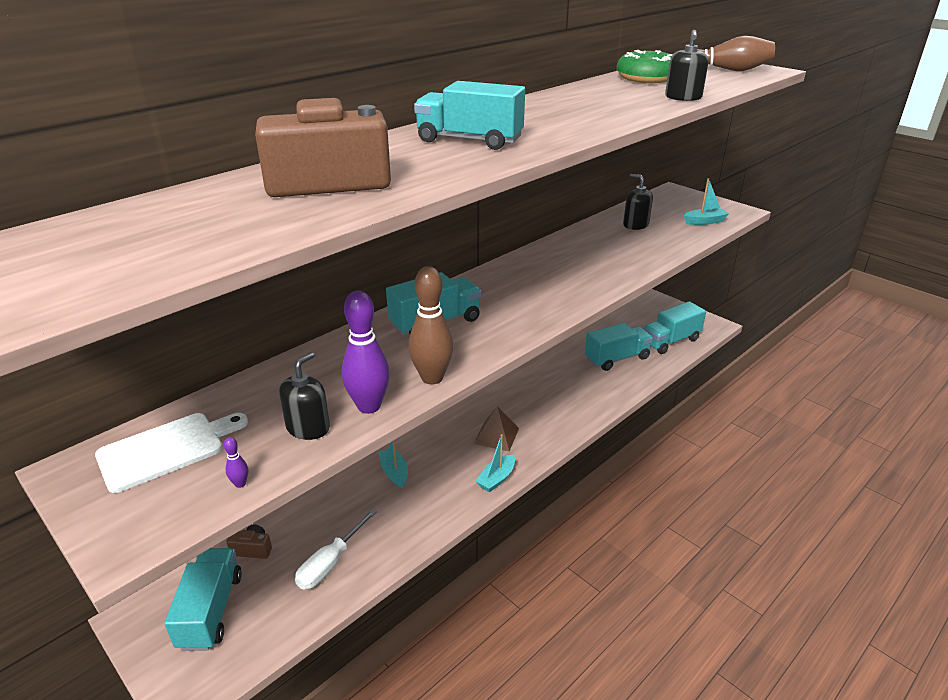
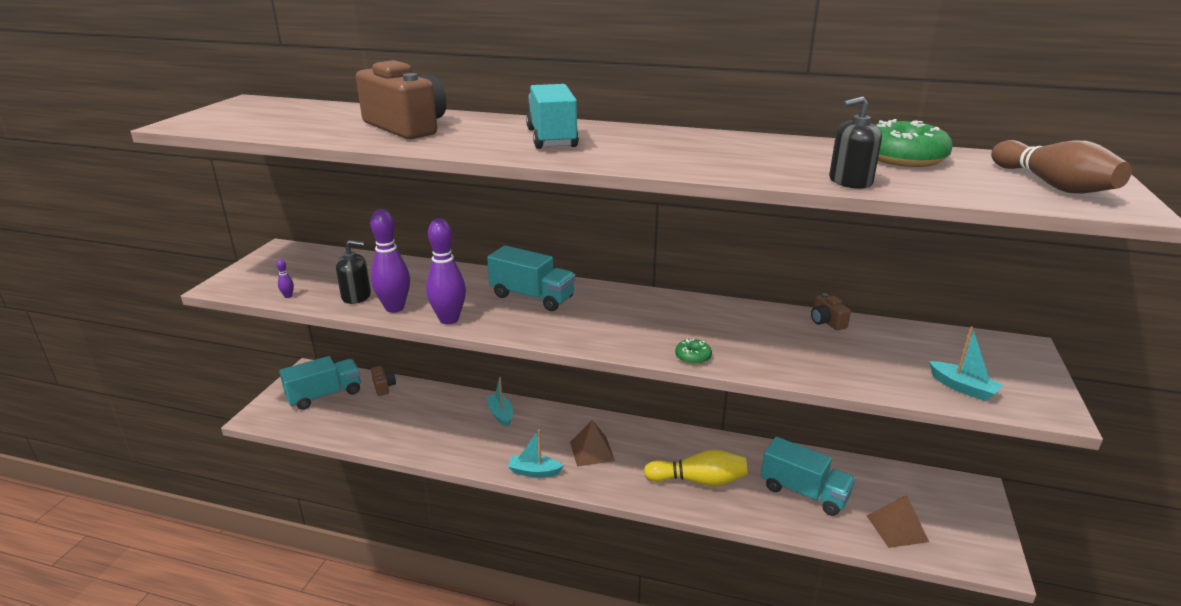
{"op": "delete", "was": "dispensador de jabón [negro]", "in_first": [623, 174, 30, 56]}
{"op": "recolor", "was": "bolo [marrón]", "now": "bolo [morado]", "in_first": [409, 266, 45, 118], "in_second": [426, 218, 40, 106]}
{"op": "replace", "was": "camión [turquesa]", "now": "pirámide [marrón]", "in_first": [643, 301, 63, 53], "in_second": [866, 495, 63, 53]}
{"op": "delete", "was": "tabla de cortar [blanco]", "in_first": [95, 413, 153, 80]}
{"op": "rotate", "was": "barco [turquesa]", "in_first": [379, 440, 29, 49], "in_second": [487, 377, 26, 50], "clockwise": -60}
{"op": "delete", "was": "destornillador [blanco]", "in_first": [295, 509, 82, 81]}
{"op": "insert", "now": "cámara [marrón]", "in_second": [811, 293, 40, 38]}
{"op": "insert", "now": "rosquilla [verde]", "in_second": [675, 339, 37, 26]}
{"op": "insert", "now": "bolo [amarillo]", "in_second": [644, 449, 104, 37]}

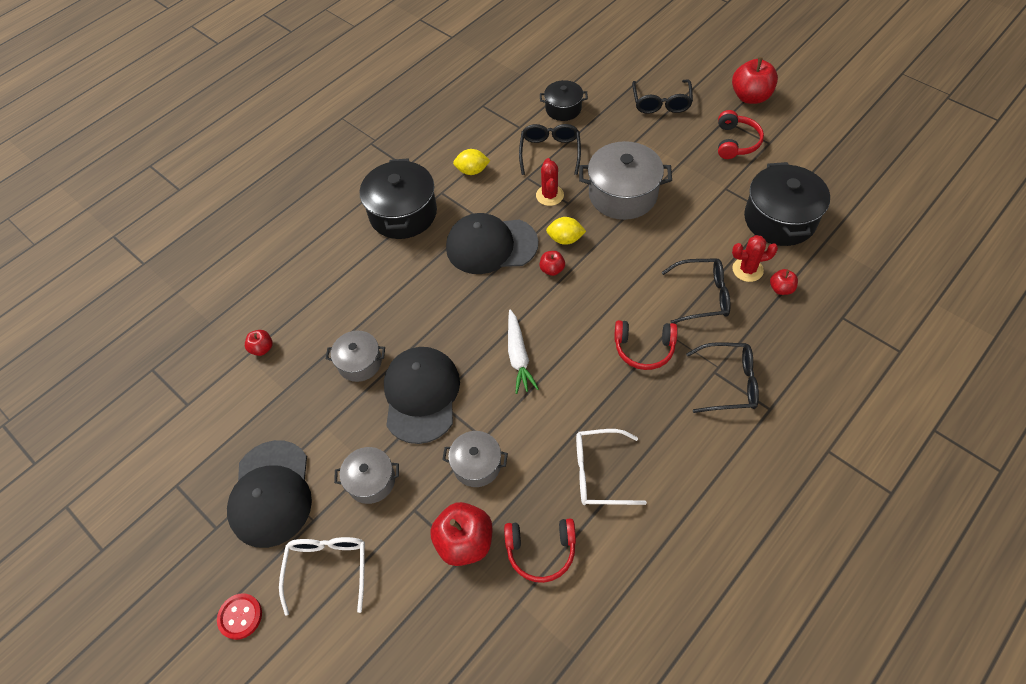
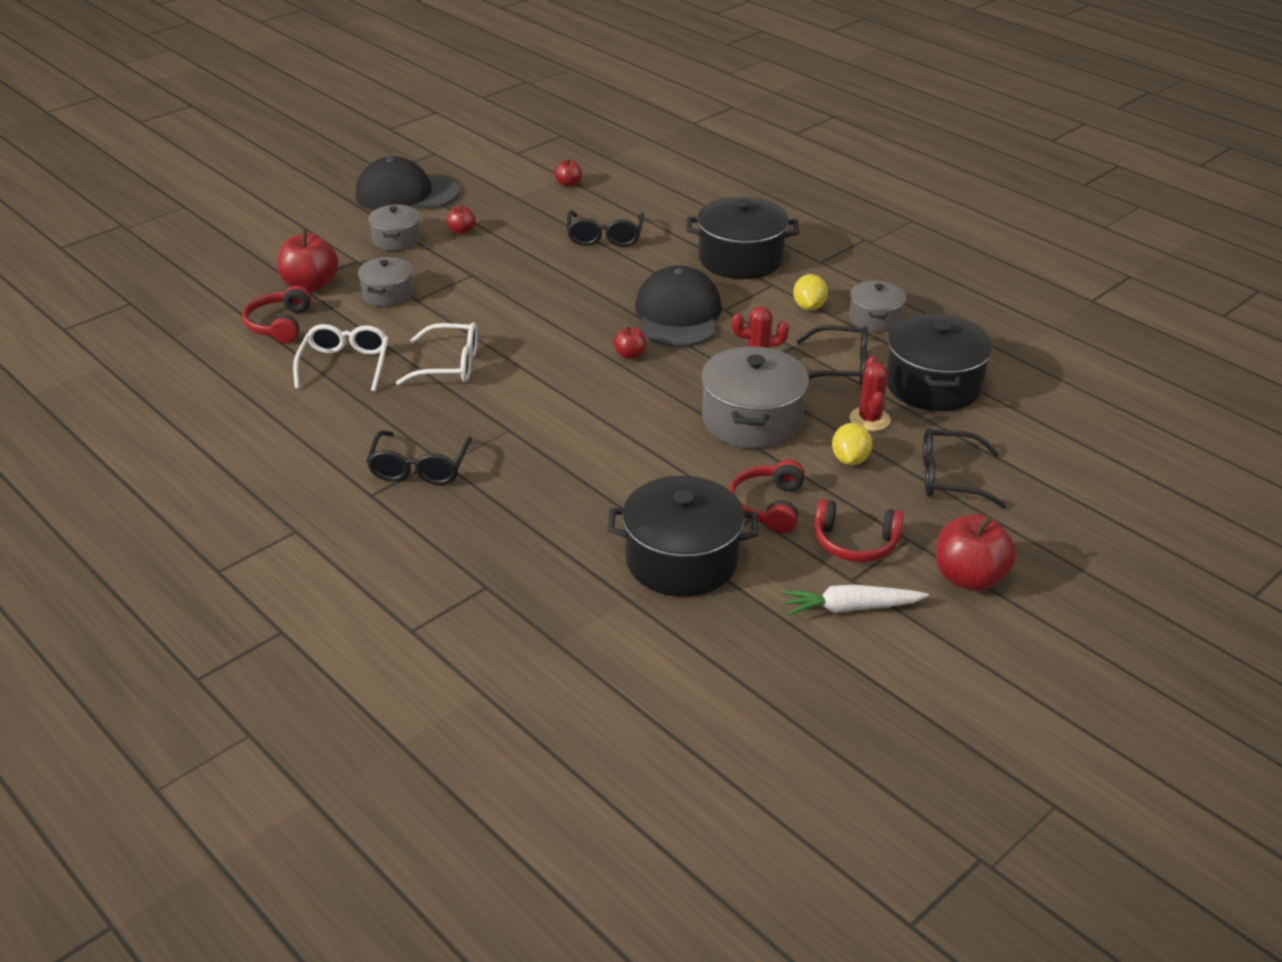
{"op": "resize", "was": "olla [negro]", "in_first": [540, 80, 48, 41], "in_second": [886, 313, 107, 98], "ratio": 1.74}
{"op": "move", "was": "limón [amarillo]", "in_first": [546, 217, 40, 28], "in_second": [832, 423, 40, 42]}
{"op": "move", "was": "cactus [rojo]", "in_first": [732, 235, 46, 47], "in_second": [850, 356, 41, 75]}
{"op": "move", "was": "gafas [negro]", "in_first": [662, 258, 68, 65], "in_second": [567, 210, 77, 37]}
{"op": "move", "was": "manzana [rojo]", "in_first": [770, 269, 28, 26], "in_second": [447, 204, 29, 30]}
{"op": "move", "was": "zanahoria [blanco]", "in_first": [508, 309, 31, 85], "in_second": [782, 585, 147, 31]}
{"op": "move", "was": "auriculares [rojo]", "in_first": [614, 320, 64, 50], "in_second": [729, 460, 76, 73]}
{"op": "move", "was": "olla [gris]", "in_first": [326, 331, 59, 51], "in_second": [849, 281, 57, 51]}
{"op": "delete", "was": "gorra [negro]", "in_first": [384, 347, 76, 97]}
{"op": "move", "was": "gafas [blanco]", "in_first": [279, 537, 86, 79], "in_second": [396, 322, 82, 63]}
{"op": "delete", "was": "botón [rojo]", "in_first": [217, 593, 45, 47]}

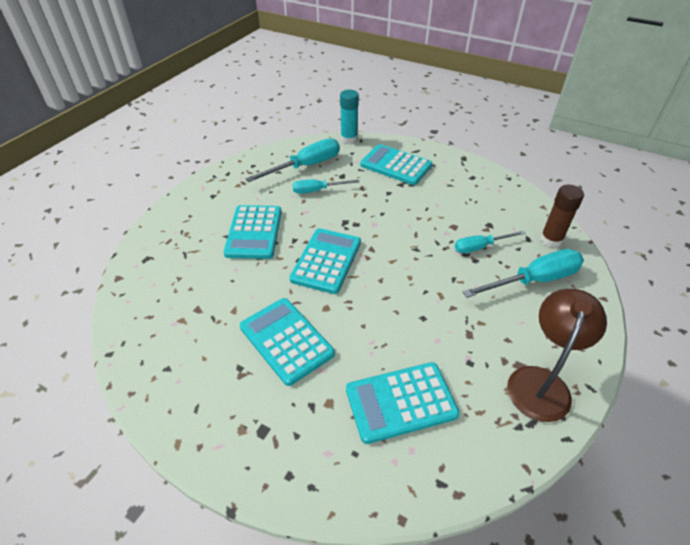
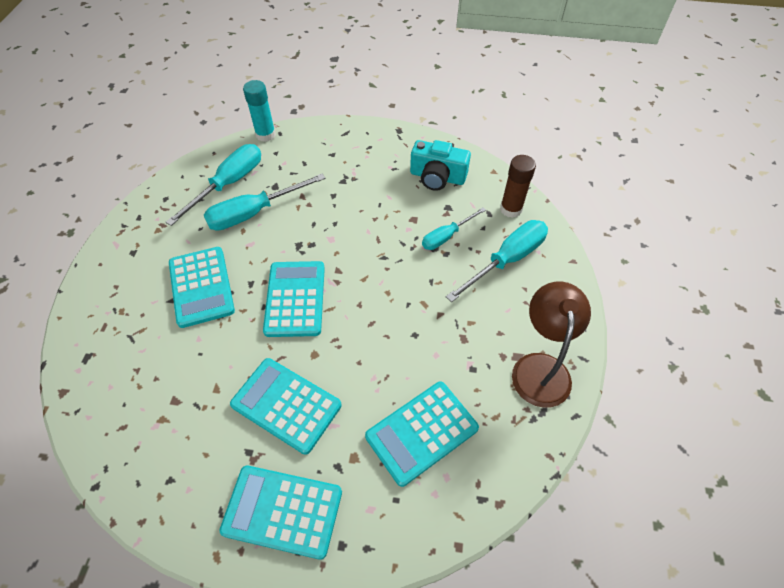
{"op": "move", "was": "calculadora [turquesa]", "in_first": [360, 144, 72, 41], "in_second": [219, 466, 123, 94]}
{"op": "resize", "was": "destornillador [turquesa]", "in_first": [292, 180, 67, 14], "in_second": [204, 174, 122, 57], "ratio": 1.63}
{"op": "insert", "now": "cámara [turquesa]", "in_second": [410, 140, 61, 51]}

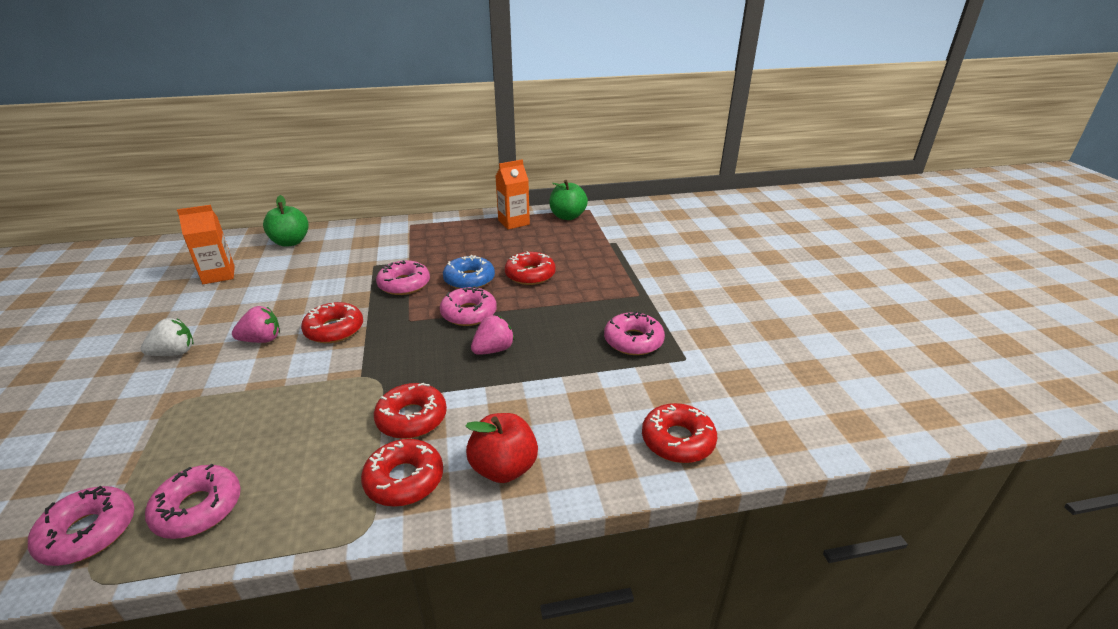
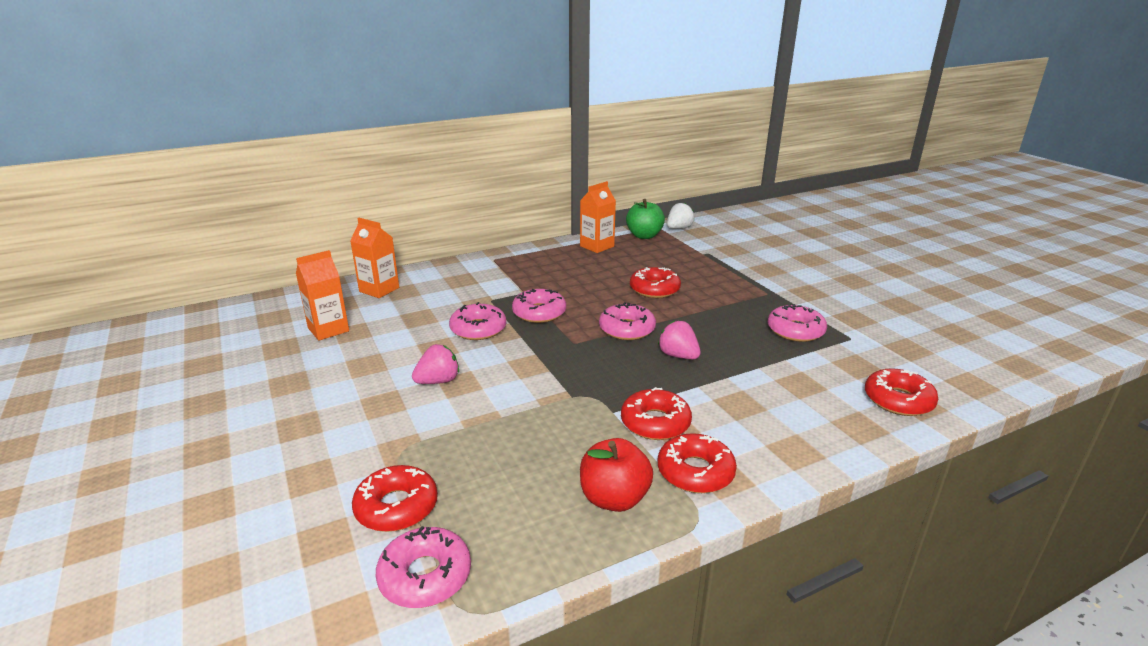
{"op": "replace", "was": "manzana [verde]", "now": "cartón de leche [naranja]", "in_first": [263, 195, 46, 52], "in_second": [350, 218, 49, 80]}
{"op": "delete", "was": "rosquilla [azul]", "in_first": [443, 255, 52, 34]}
{"op": "move", "was": "rosquilla [rojo]", "in_first": [301, 302, 62, 41], "in_second": [352, 465, 86, 67]}
{"op": "rotate", "was": "fresa [rosa]", "in_first": [471, 315, 44, 40], "in_second": [658, 320, 43, 39], "clockwise": -75}
{"op": "move", "was": "fresa [blanco]", "in_first": [141, 318, 53, 38], "in_second": [667, 203, 28, 26]}
{"op": "move", "was": "manzana [rojo]", "in_first": [466, 413, 72, 70], "in_second": [580, 438, 73, 74]}
{"op": "move", "was": "rosquilla [rosa]", "in_first": [145, 464, 96, 75], "in_second": [449, 302, 57, 38]}

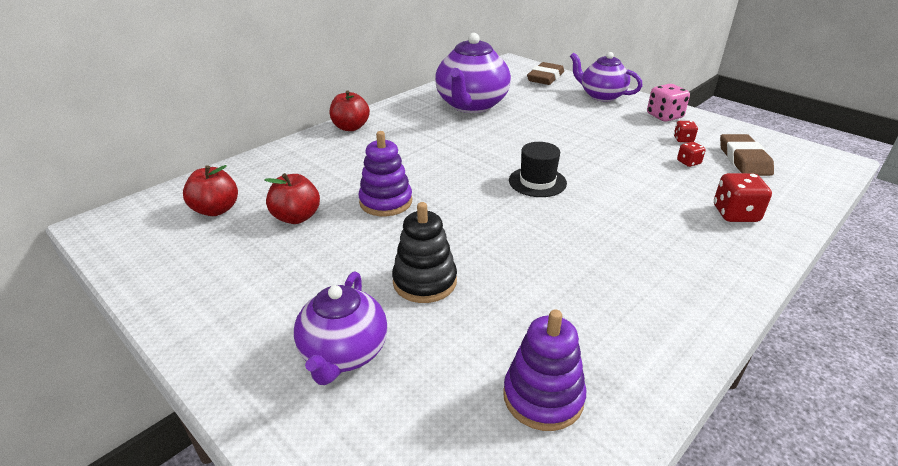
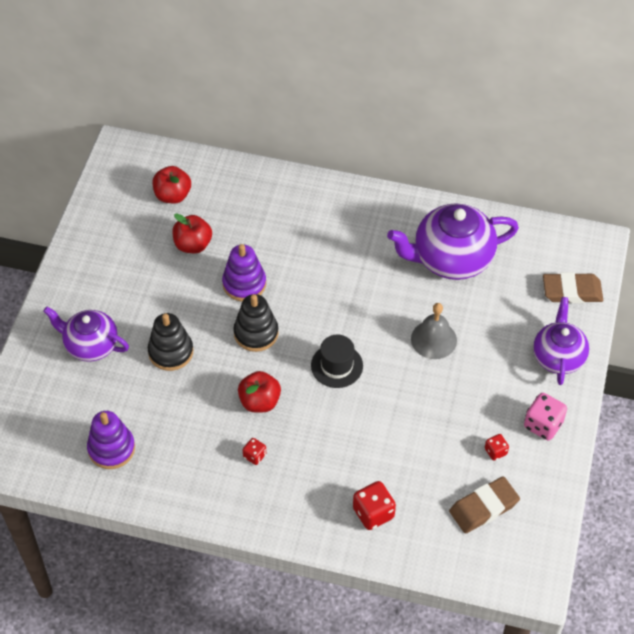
{"op": "move", "was": "manzana [rojo]", "in_first": [330, 90, 40, 41], "in_second": [238, 371, 43, 42]}
{"op": "move", "was": "dado [rojo]", "in_first": [677, 142, 29, 25], "in_second": [243, 438, 23, 27]}
{"op": "rotate", "was": "tetera [morado]", "in_first": [294, 271, 94, 114], "in_second": [43, 307, 86, 55], "clockwise": 45}
{"op": "insert", "now": "juguete apilable [negro]", "in_second": [233, 294, 46, 58]}
{"op": "insert", "now": "campana [gris]", "in_second": [411, 303, 46, 56]}

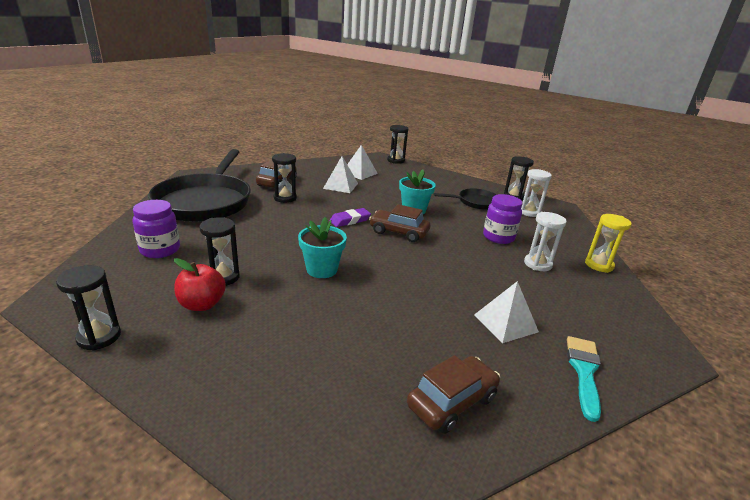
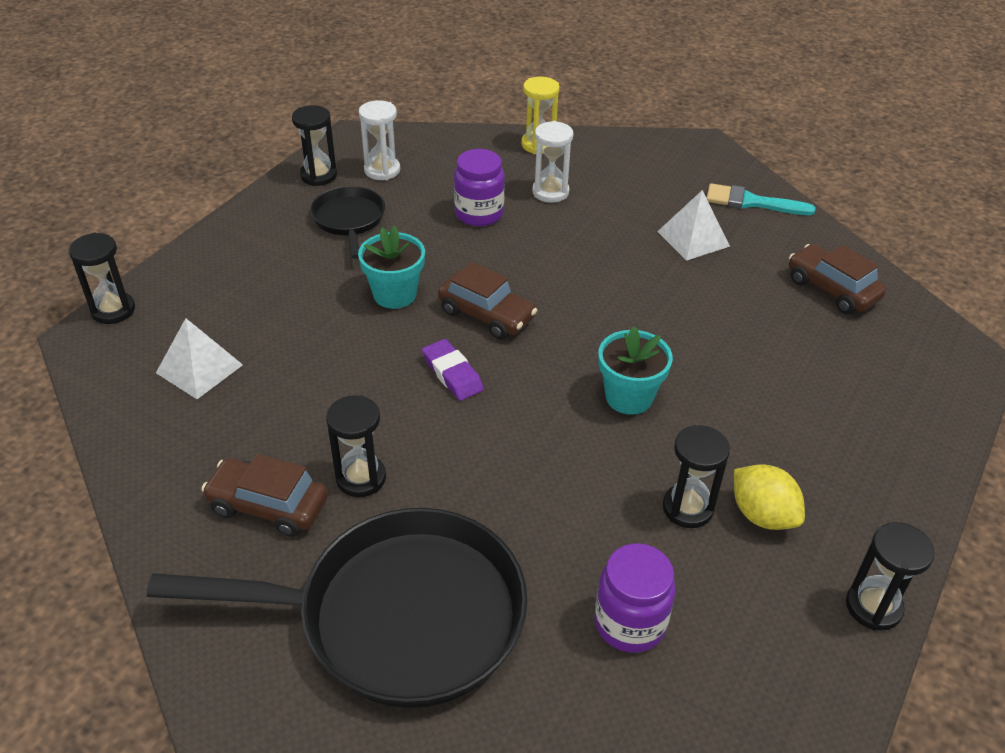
{"op": "delete", "was": "pirámide [blanco]", "in_first": [323, 156, 35, 37]}
{"op": "rotate", "was": "coche [marrón]", "in_first": [369, 204, 61, 38], "in_second": [438, 262, 99, 77], "clockwise": -75}
{"op": "replace", "was": "manzana [rojo]", "now": "limón [amarillo]", "in_first": [174, 258, 52, 53], "in_second": [734, 464, 71, 66]}

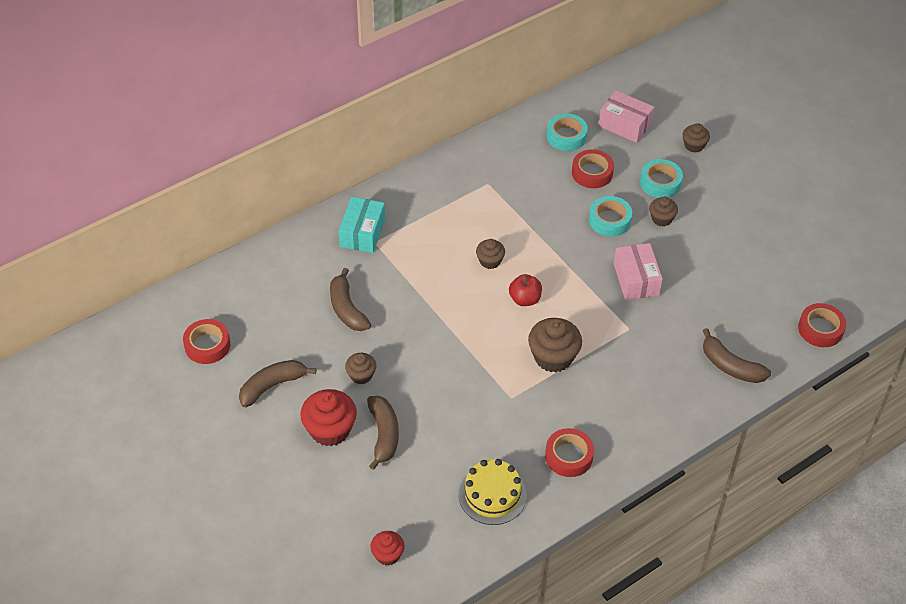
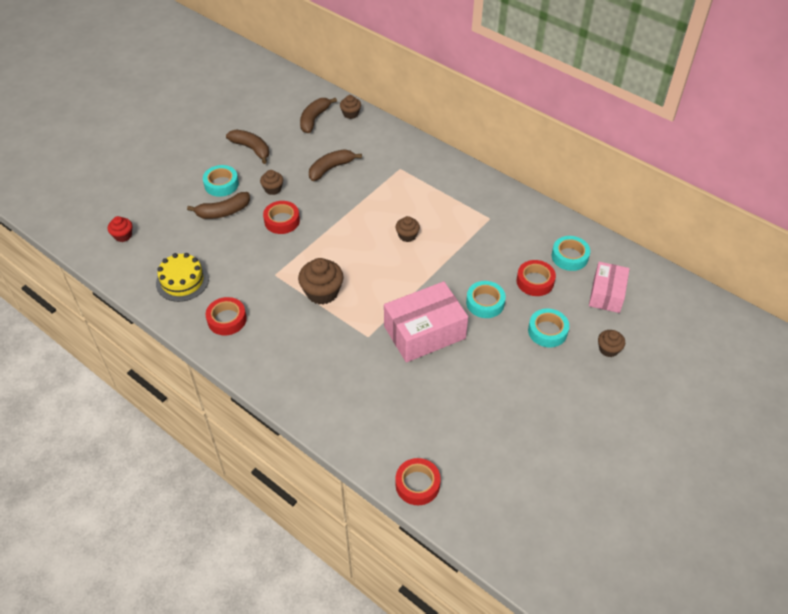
{"op": "delete", "was": "caja [turquesa]", "in_first": [339, 197, 46, 56]}
{"op": "move", "was": "magdalena [marrón]", "in_first": [649, 197, 29, 30], "in_second": [340, 95, 21, 24]}
{"op": "resize", "was": "caja [rosa]", "in_first": [614, 243, 49, 57], "in_second": [384, 281, 84, 82], "ratio": 1.56}
{"op": "delete", "was": "manzana [rojo]", "in_first": [509, 274, 33, 32]}
{"op": "move", "was": "cinta adhesiva [rojo]", "in_first": [183, 319, 47, 45], "in_second": [263, 201, 37, 33]}
{"op": "move", "was": "plátano [marrón]", "in_first": [703, 328, 68, 55], "in_second": [300, 97, 37, 36]}
{"op": "replace", "was": "magdalena [rojo]", "now": "cinta adhesiva [turquesa]", "in_first": [300, 389, 57, 57], "in_second": [203, 165, 36, 32]}

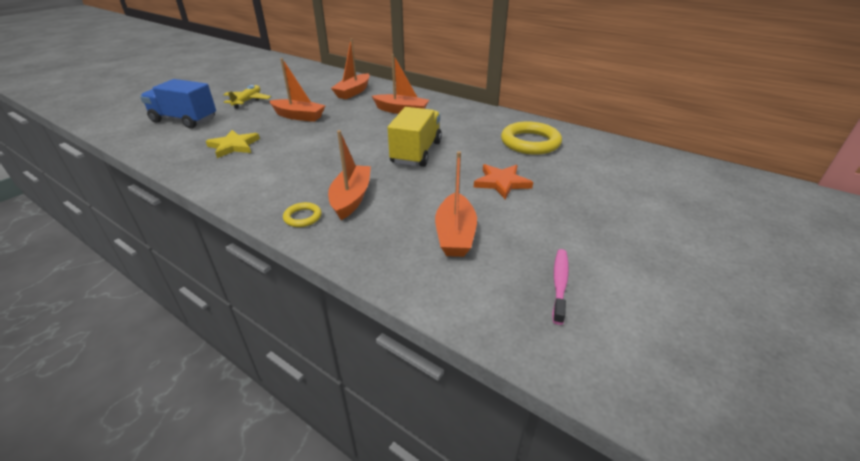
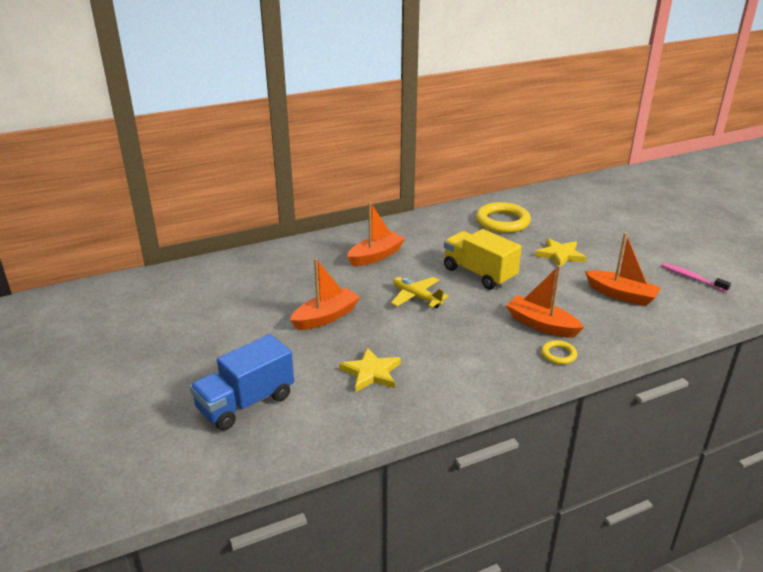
{"op": "delete", "was": "barco [naranja]", "in_first": [331, 39, 39, 60]}
{"op": "move", "was": "avión [amarillo]", "in_first": [223, 85, 48, 24], "in_second": [391, 277, 58, 31]}
{"op": "recolor", "was": "estrella [naranja]", "now": "estrella [amarillo]", "in_first": [474, 164, 59, 35], "in_second": [535, 238, 51, 28]}

